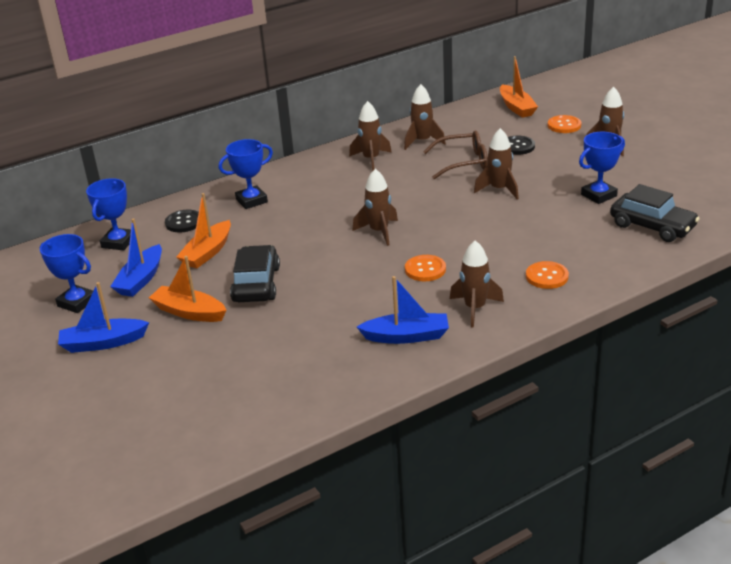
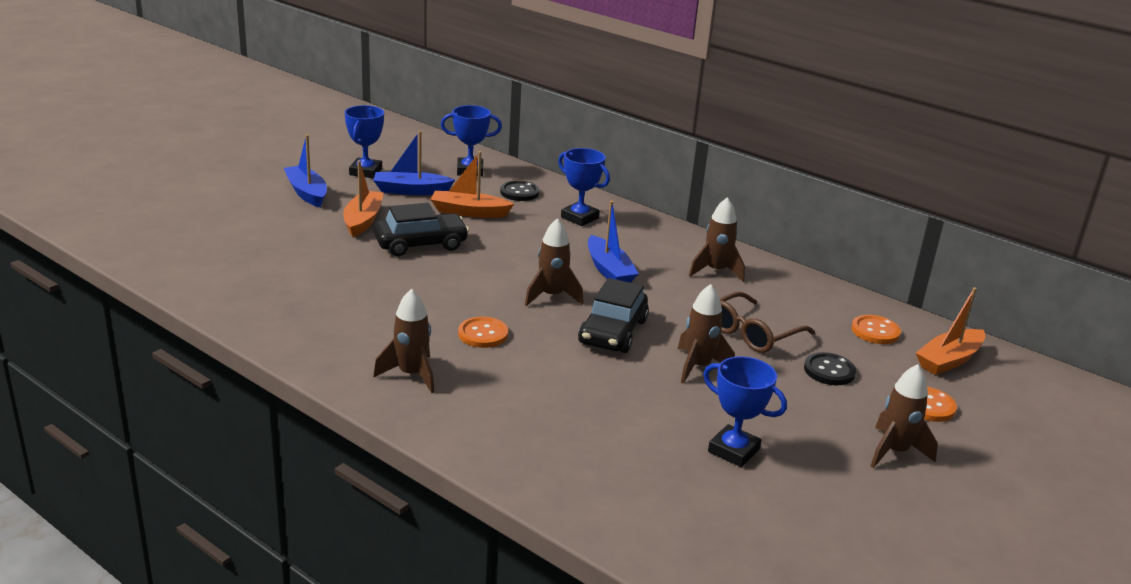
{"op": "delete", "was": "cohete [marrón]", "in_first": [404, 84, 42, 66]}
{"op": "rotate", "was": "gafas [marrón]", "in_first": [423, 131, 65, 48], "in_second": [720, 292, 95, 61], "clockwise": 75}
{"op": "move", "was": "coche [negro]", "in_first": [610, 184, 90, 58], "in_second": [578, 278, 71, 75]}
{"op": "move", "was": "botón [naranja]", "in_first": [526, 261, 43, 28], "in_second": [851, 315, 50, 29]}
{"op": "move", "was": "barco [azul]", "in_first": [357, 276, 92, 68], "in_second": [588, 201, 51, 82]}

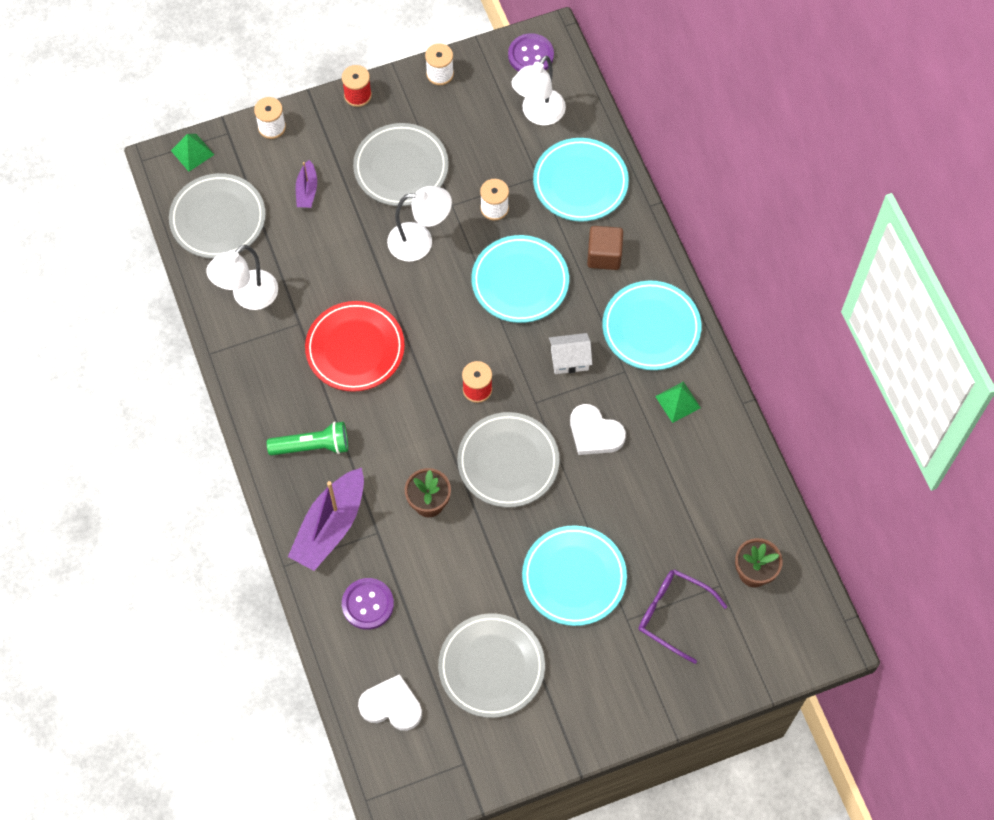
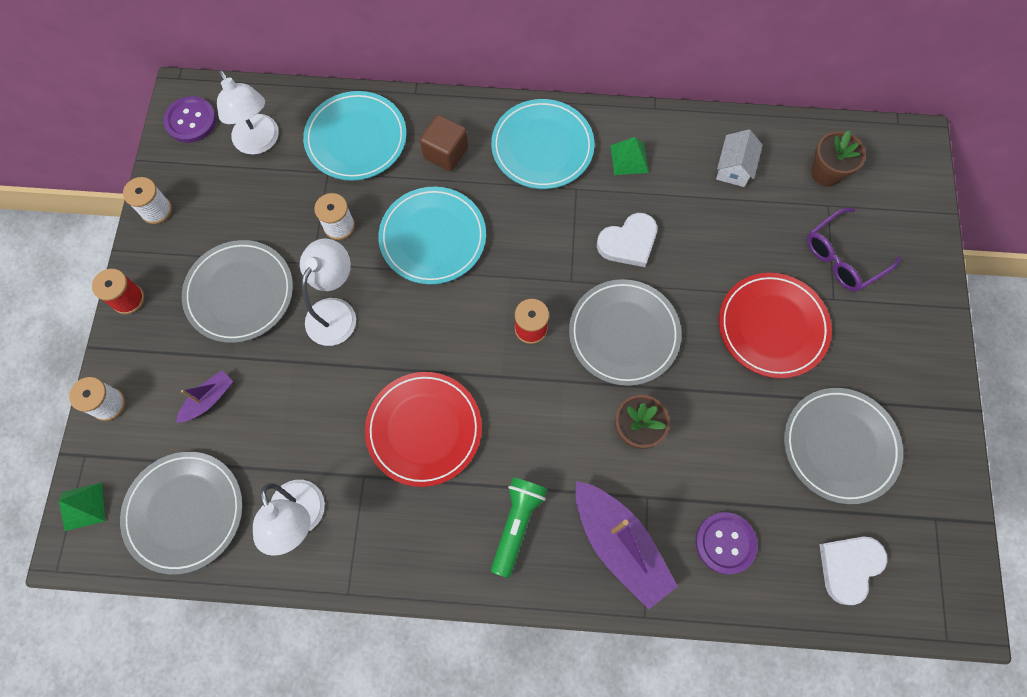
{"op": "rotate", "was": "barco [morado]", "in_first": [296, 160, 21, 48], "in_second": [176, 370, 57, 53], "clockwise": -75}
{"op": "move", "was": "casa [blanco]", "in_first": [549, 333, 43, 41], "in_second": [716, 129, 47, 58]}
{"op": "recolor", "was": "plato [turquesa]", "now": "plato [rojo]", "in_first": [522, 525, 105, 101], "in_second": [719, 273, 113, 105]}

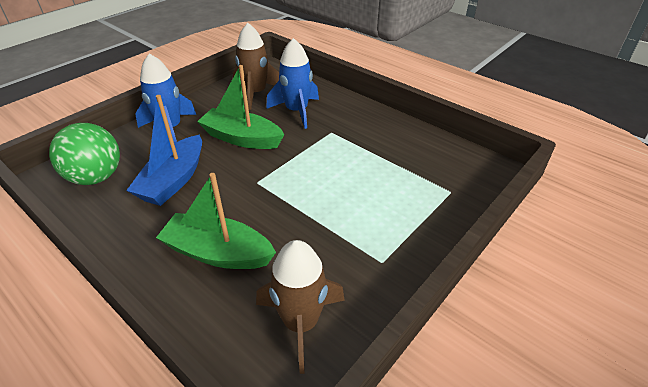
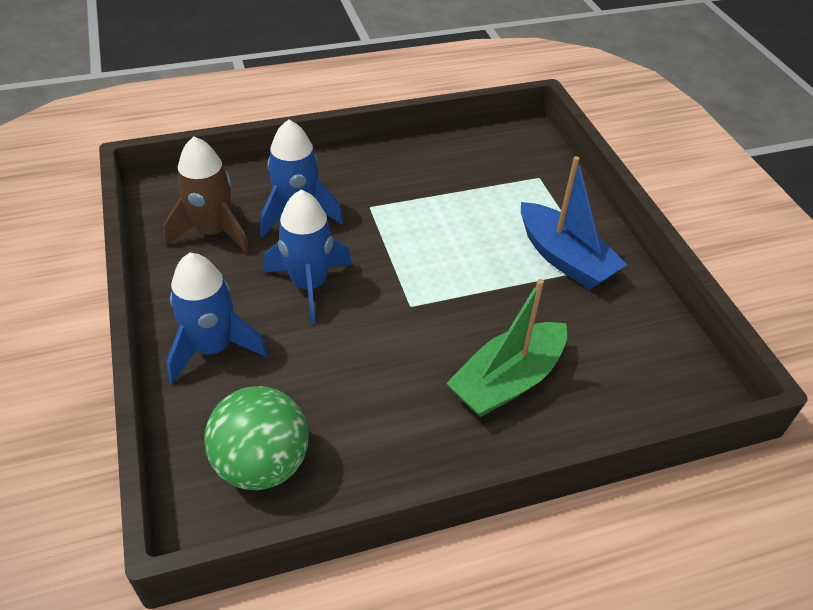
{"op": "replace", "was": "barco [verde]", "now": "cohete [azul]", "in_first": [197, 65, 87, 84], "in_second": [263, 190, 89, 134]}
{"op": "move", "was": "barco [azul]", "in_first": [126, 95, 76, 111], "in_second": [521, 156, 106, 134]}
{"op": "delete", "was": "cohete [marrón]", "in_first": [256, 240, 89, 134]}

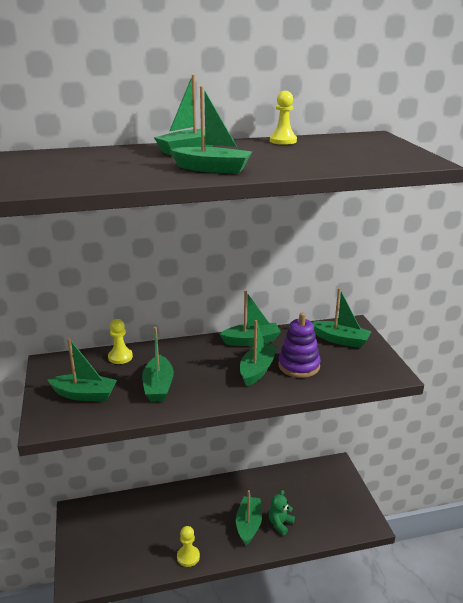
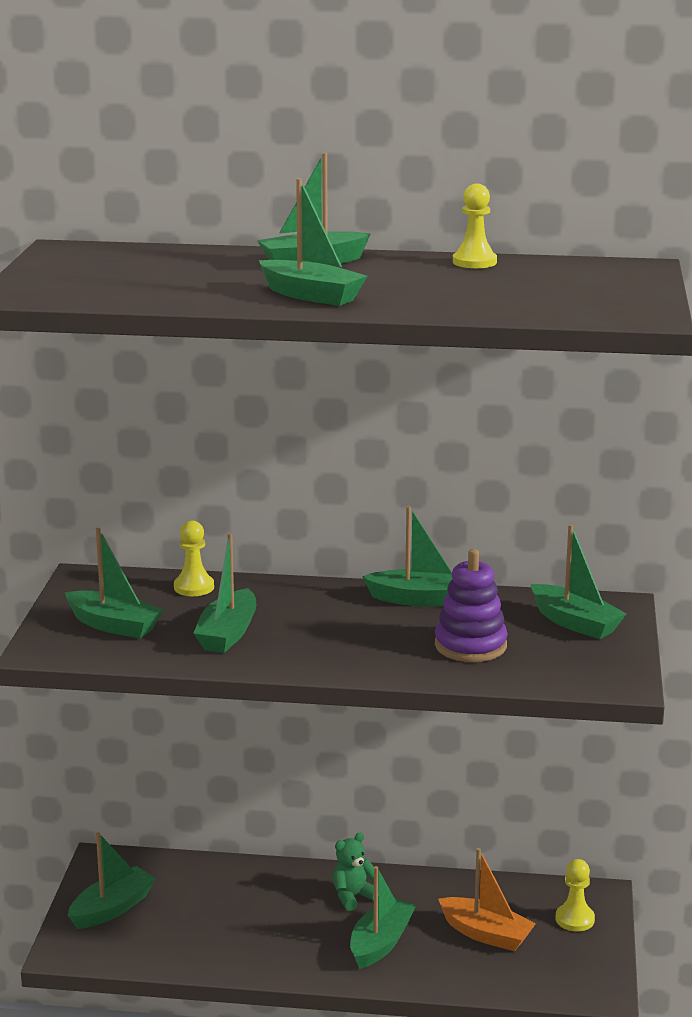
{"op": "move", "was": "barco [verde]", "in_first": [240, 320, 37, 66], "in_second": [68, 832, 88, 97]}
{"op": "move", "was": "osito [verde]", "in_first": [269, 490, 26, 45], "in_second": [333, 832, 41, 79]}
{"op": "move", "was": "peón [amarillo]", "in_first": [177, 526, 23, 41], "in_second": [556, 859, 39, 73]}
{"op": "insert", "now": "barco [naranja]", "in_second": [438, 848, 98, 103]}

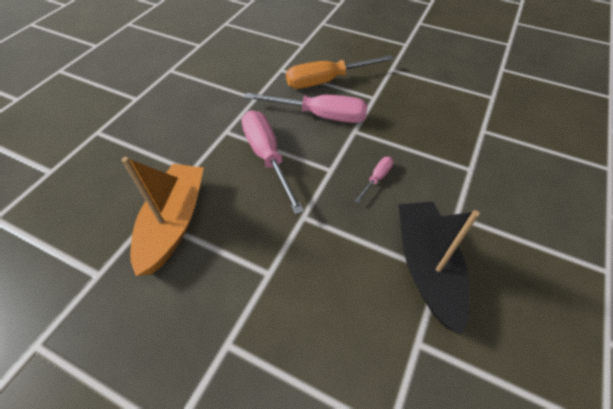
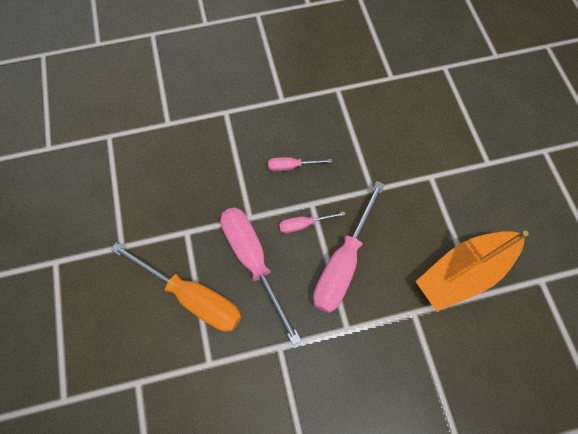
{"op": "delete", "was": "barco [negro]", "in_first": [399, 201, 81, 134]}
{"op": "insert", "now": "destornillador [rosa]", "in_second": [279, 211, 66, 22]}

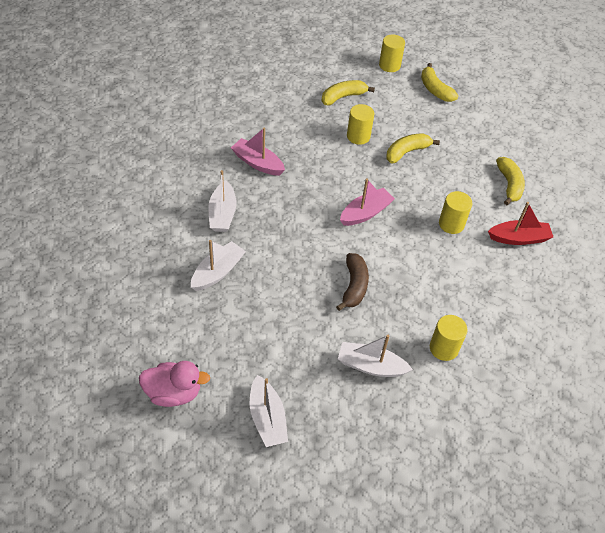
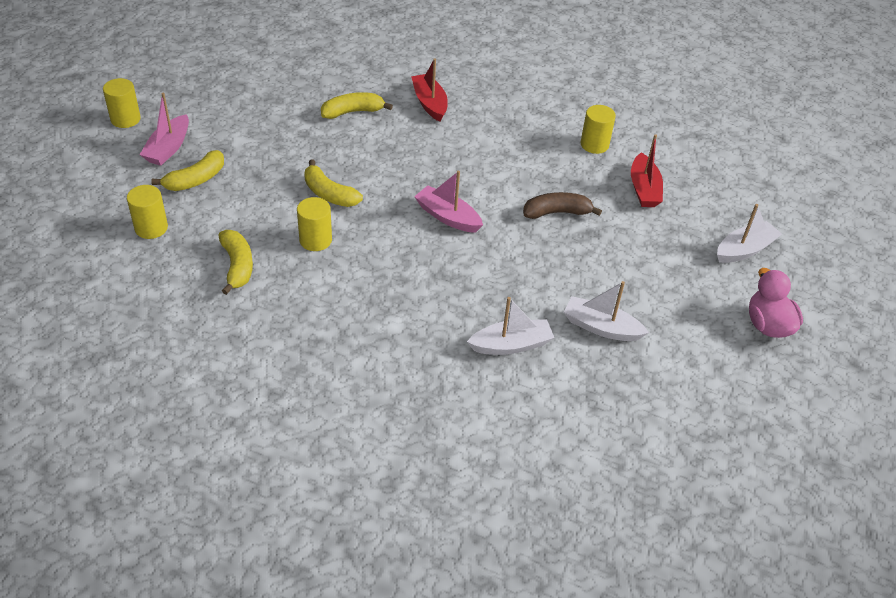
{"op": "rotate", "was": "plátano [amarillo]", "in_first": [322, 80, 53, 25], "in_second": [218, 230, 35, 65], "clockwise": -150}
{"op": "move", "was": "barco [rosa]", "in_first": [231, 128, 54, 48], "in_second": [140, 93, 49, 73]}
{"op": "move", "was": "cilindro [amarillo]", "in_first": [439, 191, 33, 43], "in_second": [103, 78, 38, 50]}
{"op": "recolor", "was": "barco [blanco]", "now": "barco [rojo]", "in_first": [338, 335, 75, 42], "in_second": [631, 134, 32, 73]}

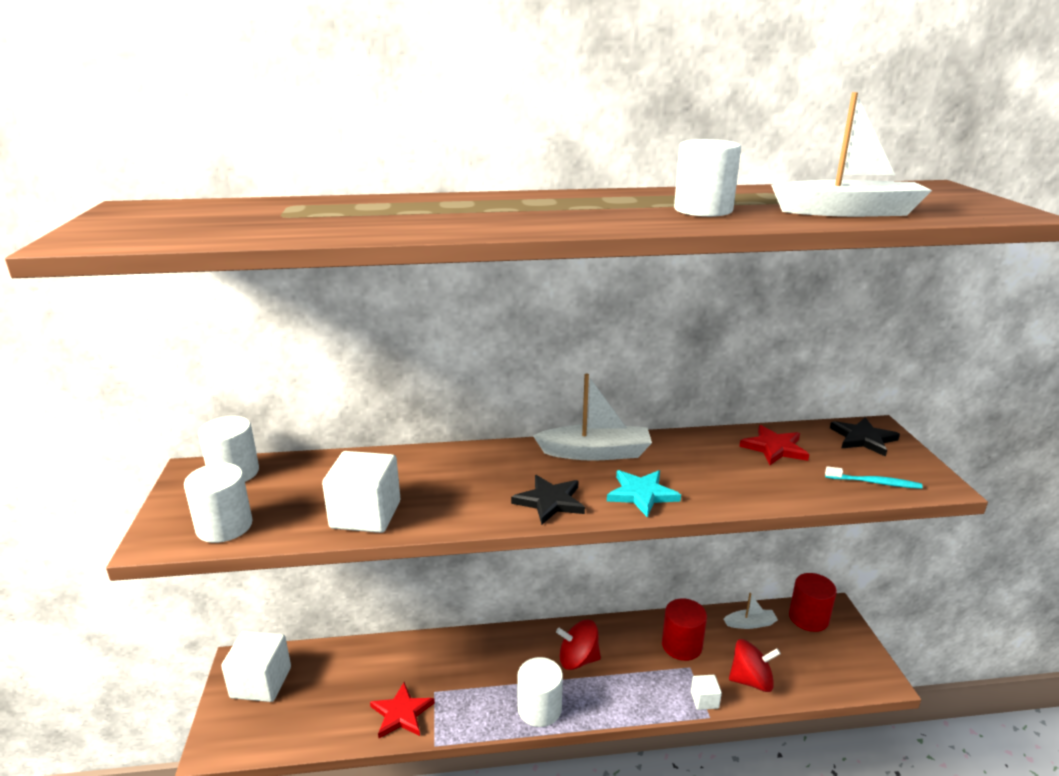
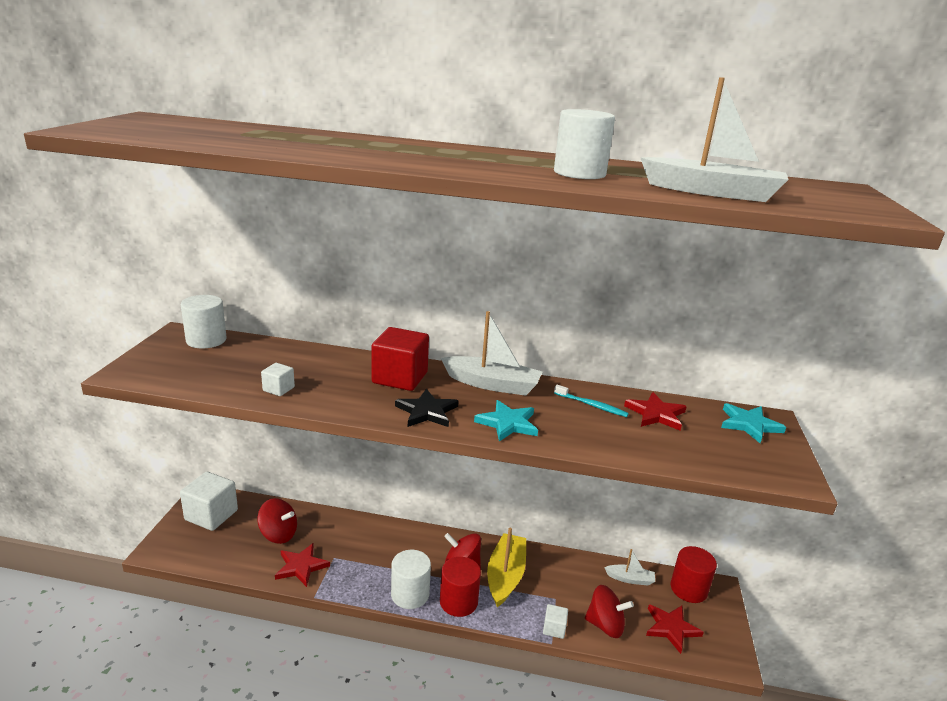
{"op": "recolor", "was": "estrella [negro]", "now": "estrella [turquesa]", "in_first": [830, 417, 70, 40], "in_second": [721, 403, 65, 40]}
{"op": "resize", "was": "cubo [blanco]", "in_first": [322, 451, 78, 82], "in_second": [261, 363, 34, 33], "ratio": 0.49}
{"op": "delete", "was": "cilindro [blanco]", "in_first": [184, 463, 69, 80]}
{"op": "move", "was": "cepillo de dientes [turquesa]", "in_first": [825, 466, 98, 23], "in_second": [554, 385, 75, 32]}
{"op": "move", "was": "cilindro [rojo]", "in_first": [662, 599, 45, 62], "in_second": [440, 557, 41, 60]}
{"op": "insert", "now": "cubo [rojo]", "in_second": [372, 327, 57, 64]}
{"op": "insert", "now": "peonza [rojo]", "in_second": [258, 498, 39, 46]}
{"op": "insert", "now": "barco [amarillo]", "in_second": [487, 528, 39, 79]}
{"op": "insert", "now": "estrella [rojo]", "in_second": [646, 604, 58, 50]}

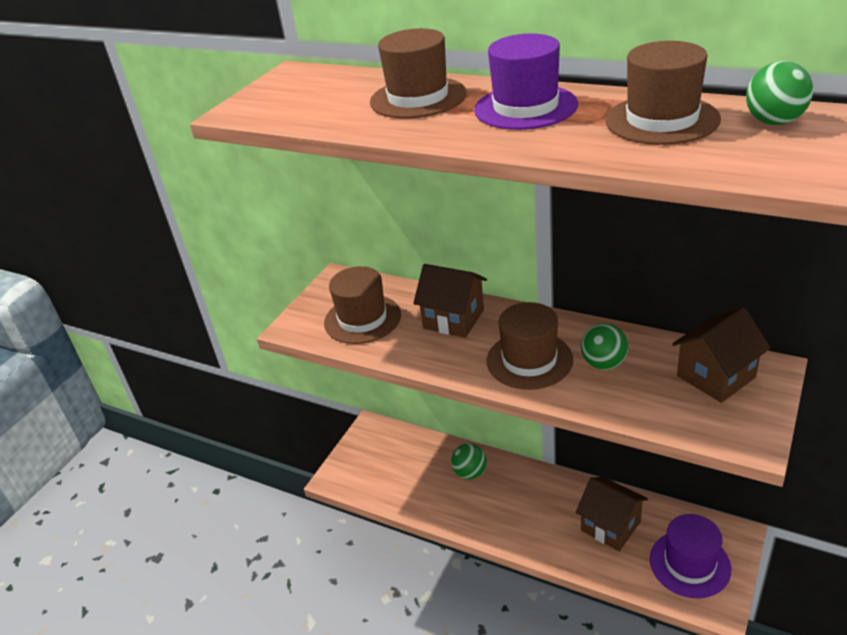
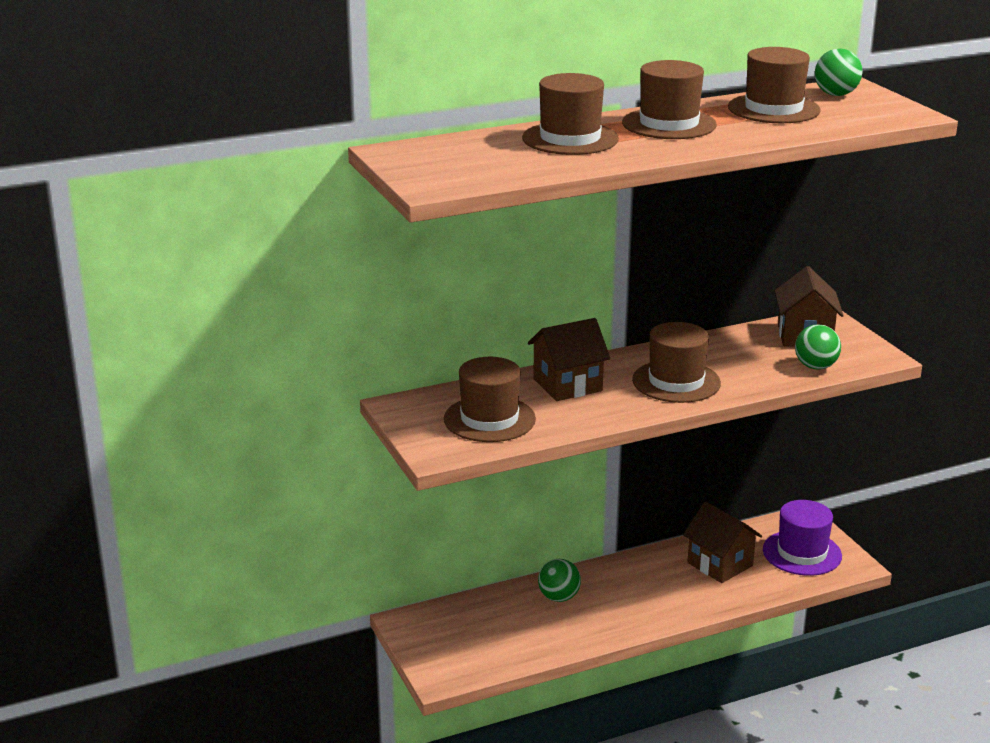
{"op": "recolor", "was": "sombrero [morado]", "now": "sombrero [marrón]", "in_first": [474, 34, 104, 96], "in_second": [622, 60, 95, 79]}
{"op": "move", "was": "pelota [verde]", "in_first": [581, 324, 48, 46], "in_second": [795, 324, 46, 46]}
{"op": "rotate", "was": "casa [marrón]", "in_first": [576, 477, 72, 74], "in_second": [683, 502, 79, 81], "clockwise": 60}

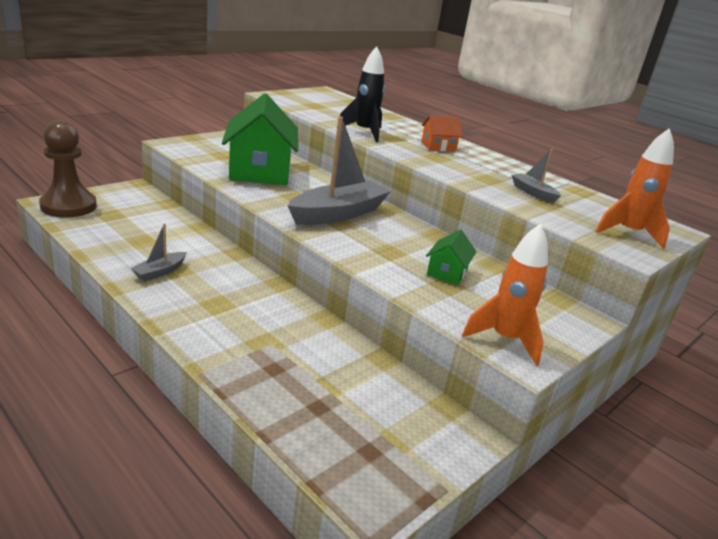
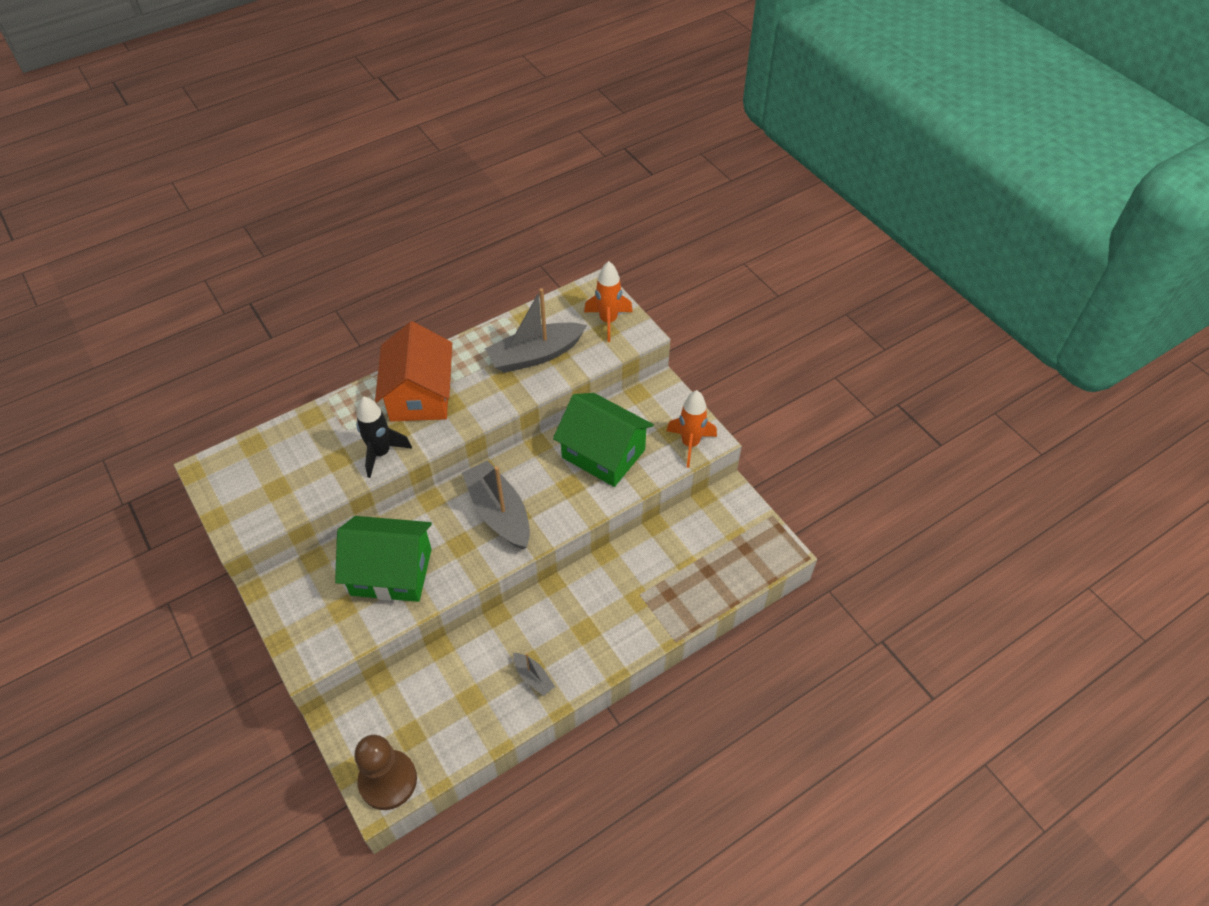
{"op": "resize", "was": "casa [naranja]", "in_first": [421, 115, 42, 37], "in_second": [375, 321, 77, 101], "ratio": 2.21}
{"op": "resize", "was": "barco [gris]", "in_first": [512, 149, 49, 54], "in_second": [485, 288, 102, 85], "ratio": 2.1}
{"op": "resize", "was": "casa [verde]", "in_first": [426, 230, 50, 55], "in_second": [553, 393, 101, 94], "ratio": 2.21}

